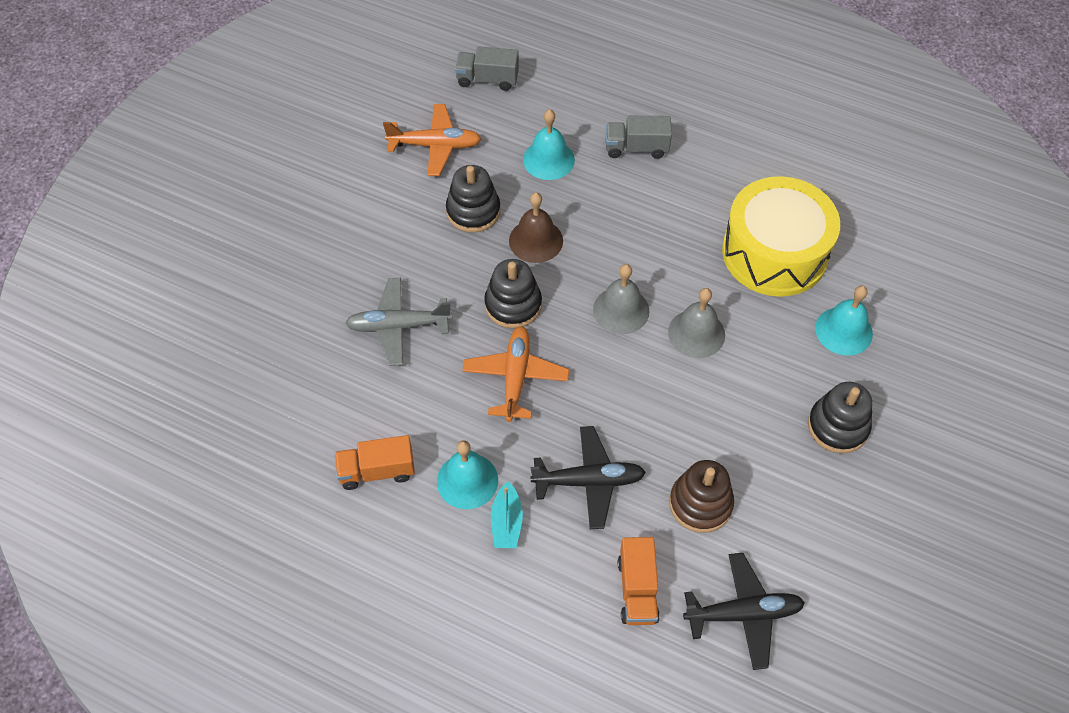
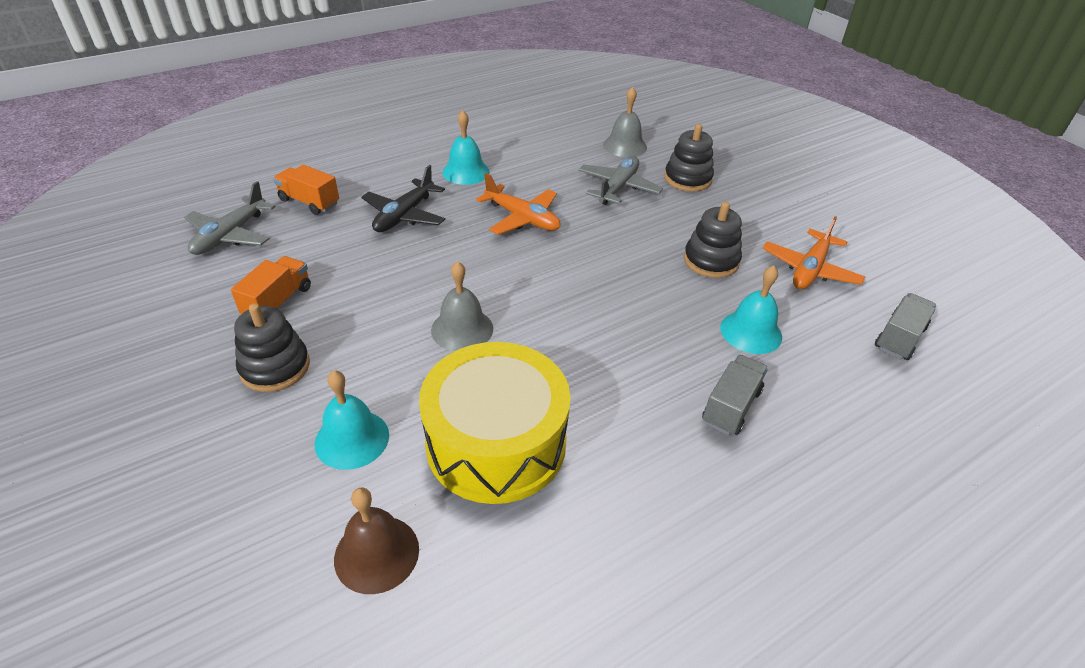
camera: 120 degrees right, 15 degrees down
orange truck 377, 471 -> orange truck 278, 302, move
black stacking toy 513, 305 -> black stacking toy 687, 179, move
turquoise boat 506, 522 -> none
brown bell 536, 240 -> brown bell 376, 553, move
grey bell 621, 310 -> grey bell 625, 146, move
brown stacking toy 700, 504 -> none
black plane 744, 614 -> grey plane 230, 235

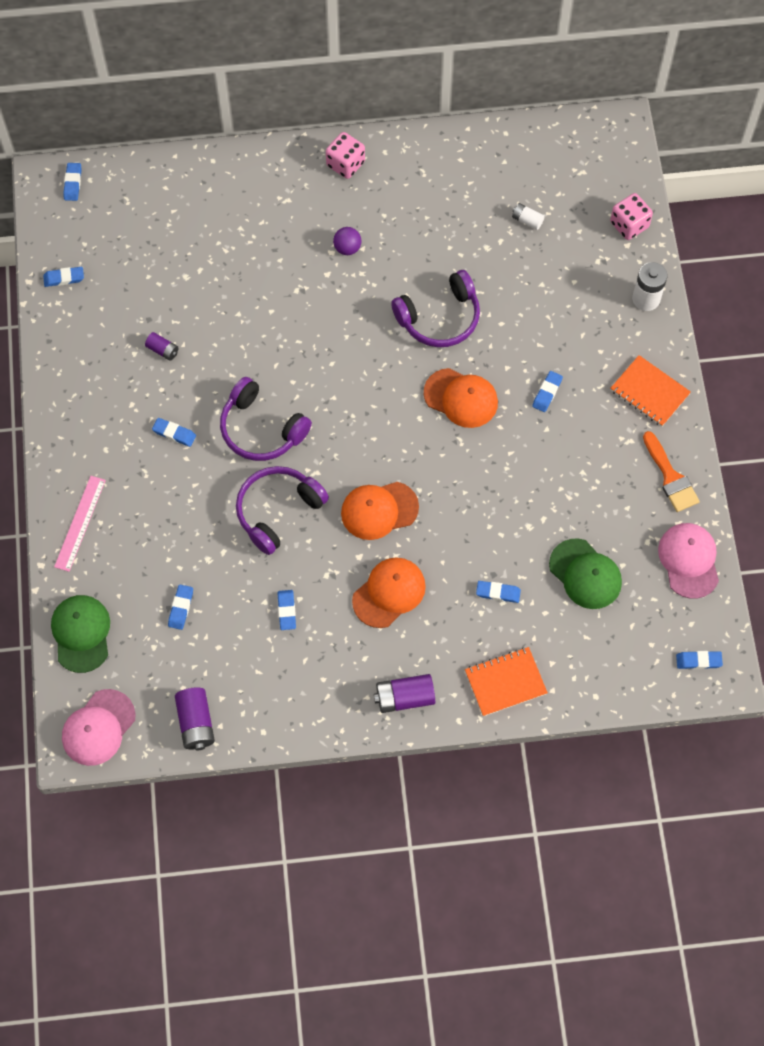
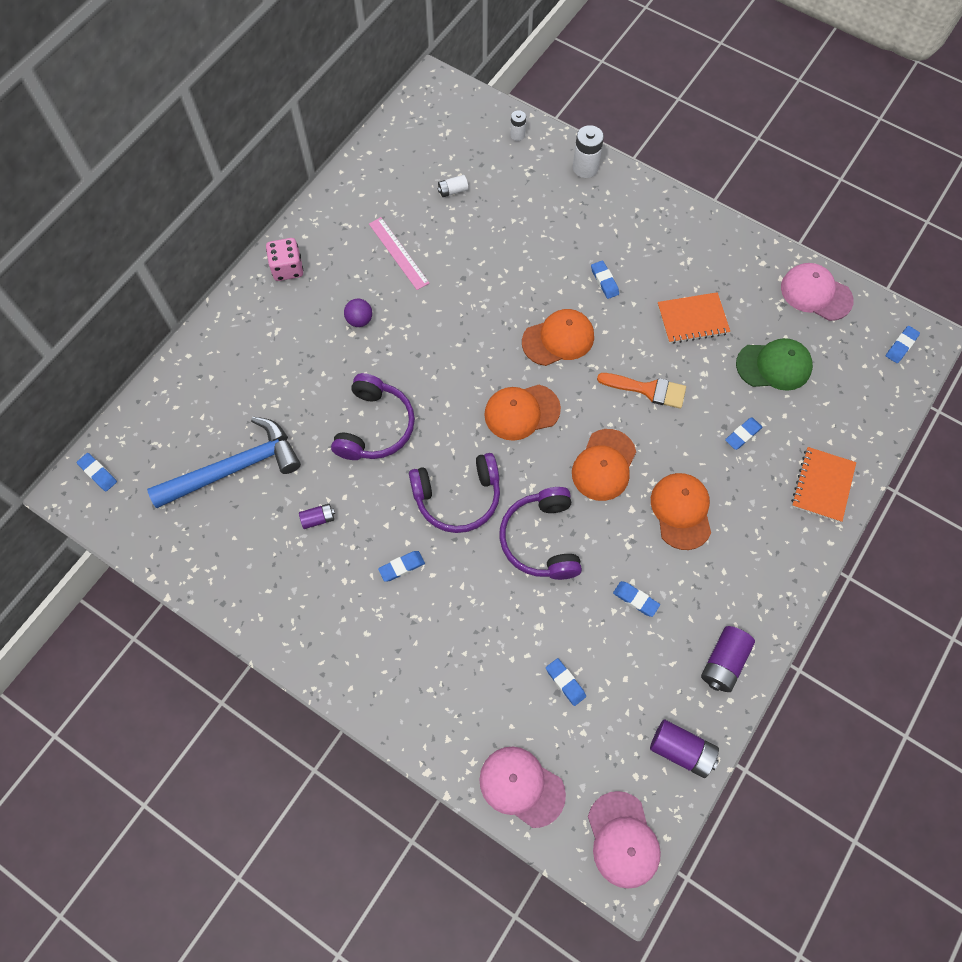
camera: 50 degrees left, 0 degrees up
blue eraser 64, 278 -> none
green cap 81, 633 -> pink cap 521, 786
pink ruler 80, 523 -> pink ruler 398, 253, move
purple battery 404, 697 -> purple battery 723, 662, move
purple headphones 439, 318 -> purple headphones 375, 427, move
pink dice 629, 225 -> white battery 517, 135
orange notebook 649, 392 -> orange notebook 692, 319, move
orange brush 670, 477 -> orange brush 648, 389, move
none -> blue hammer 234, 468
none -> orange cap 521, 412

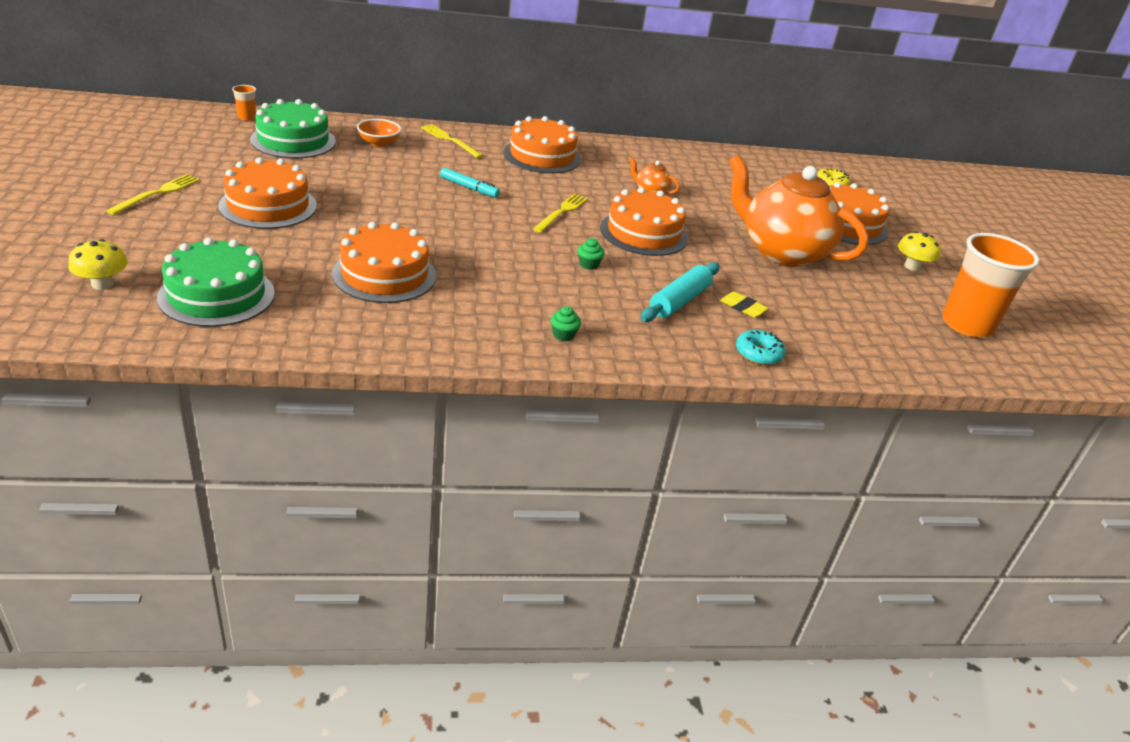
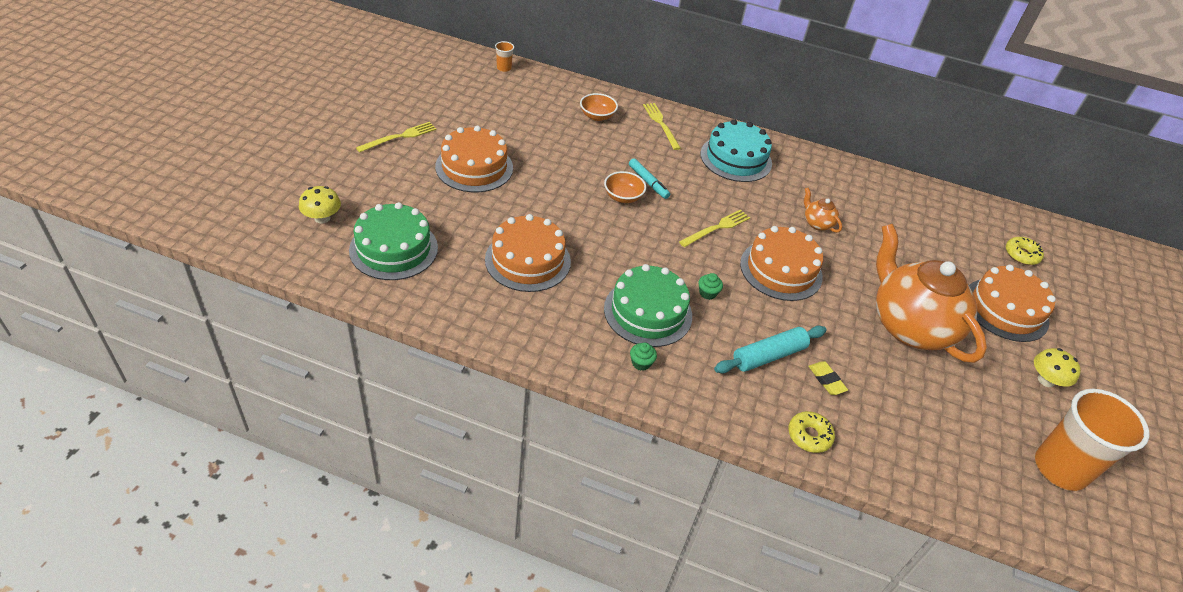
camera: 25 degrees right, 10 degrees up
green cake 293, 141 -> green cake 648, 312, move
orange cake 542, 156 -> turquoise cake 736, 158
turquoise donut 758, 354 -> yellow donut 809, 436
none -> orange bowl 623, 197

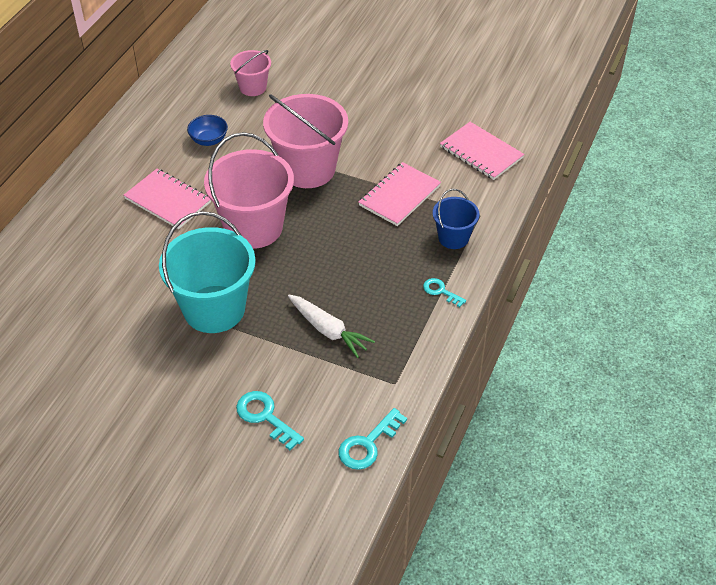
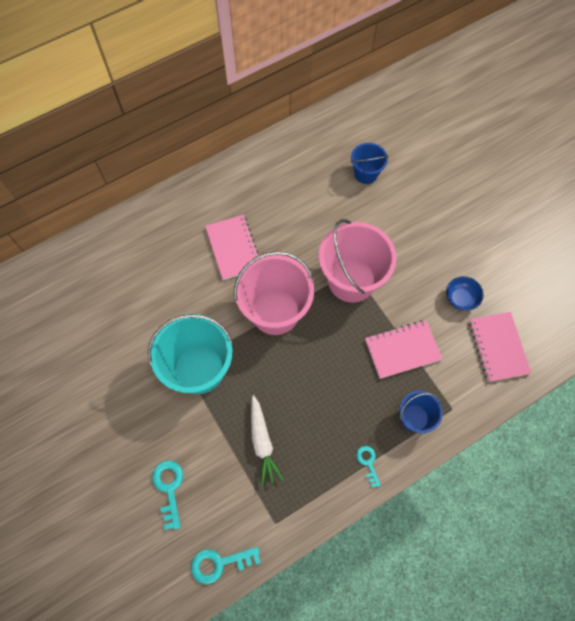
camera: 35 degrees right, 20 degrees up
blue bowl 209, 140 -> blue bowl 460, 298, move
pink bucket 253, 87 -> blue bucket 366, 173

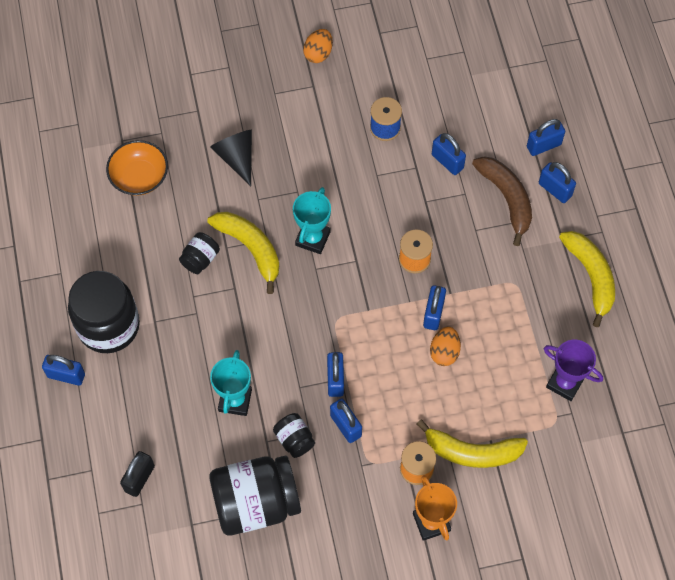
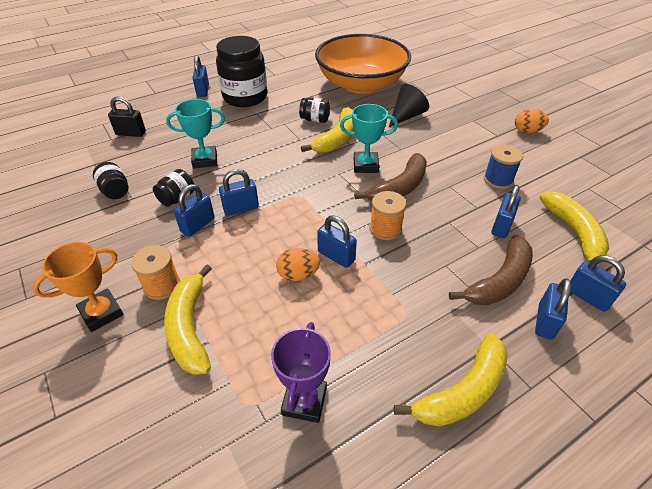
camera: 70 degrees right, 20 degrees down
orange bowl 139, 177 -> orange bowl 361, 84, x2.09
black jar 256, 503 -> black jar 115, 191, x0.46
blue padlock 433, 313 -> blue padlock 336, 256, 45 degrees clockwise
none -> brown banana 399, 188
none -> yellow banana 574, 233

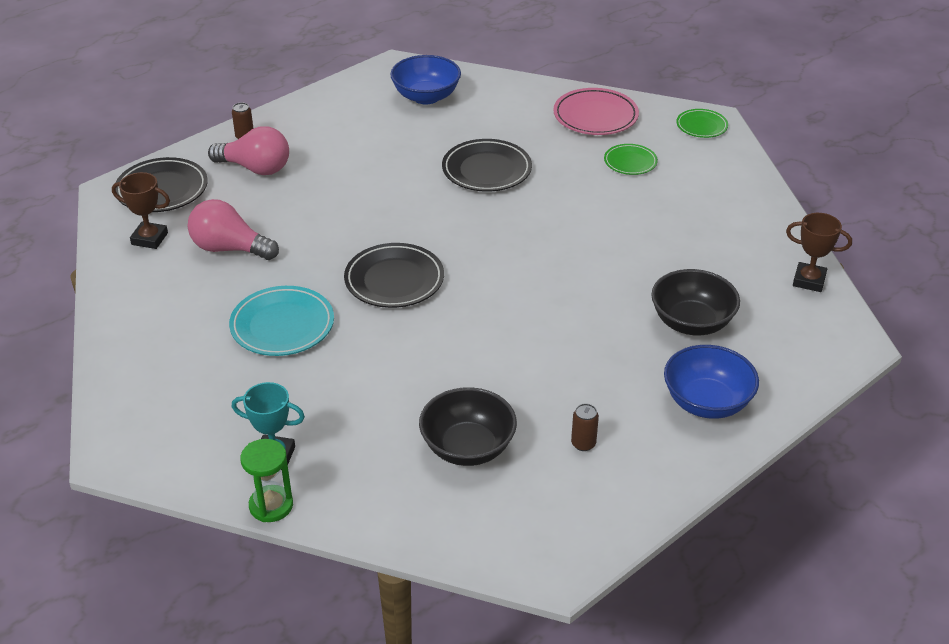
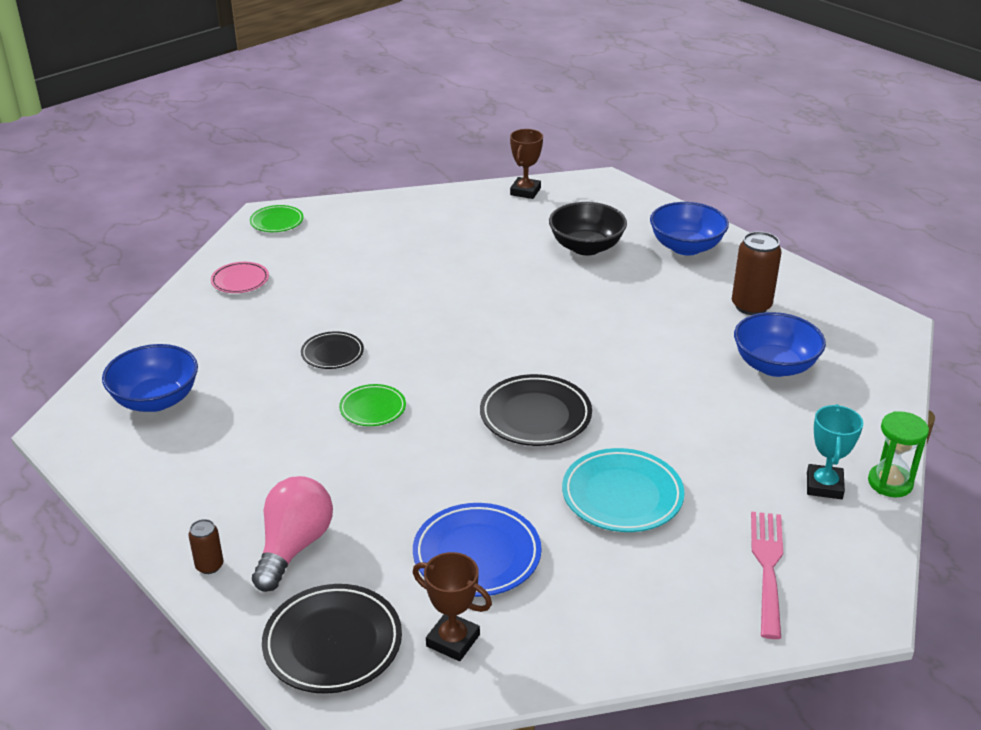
camera: 90 degrees left, 5 degrees down
brown trophy 149, 239 -> brown trophy 453, 640, 75 degrees counterclockwise
pink light bulb 229, 248 -> blue plate 477, 555
black bowl 468, 447 -> blue bowl 774, 366
black plate 486, 170 -> black plate 332, 353, x0.60
pink plate 595, 116 -> pink plate 240, 281, x0.60
brown can 583, 444 -> brown can 751, 306, x1.88
green plate 630, 162 -> green plate 373, 408, move
none -> pink fork 768, 568

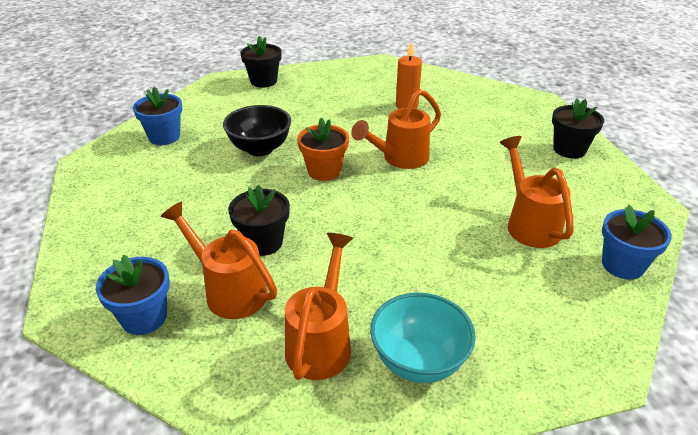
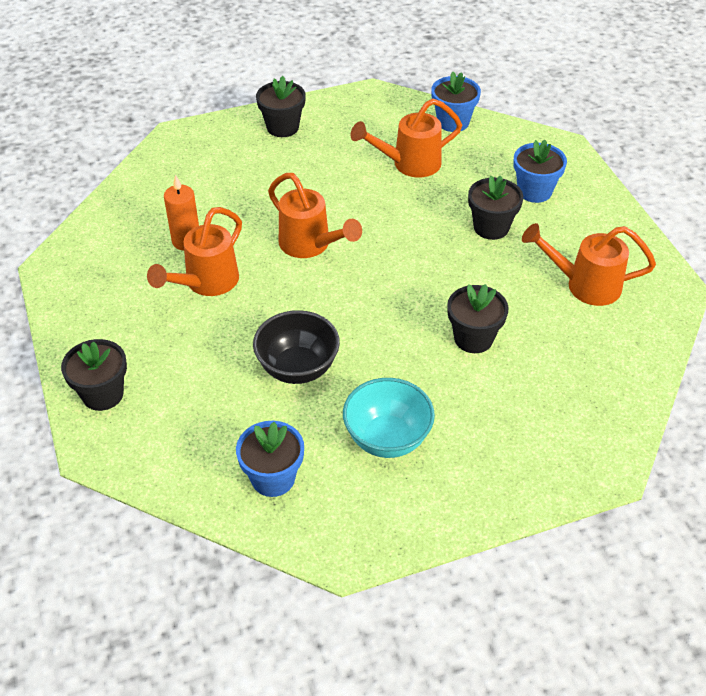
camera: 95 degrees left, 10 degrees up
blue flower pot 144, 317 -> blue flower pot 534, 191, move
orange watering can 228, 290 -> orange watering can 205, 283, move
orange flower pot 324, 171 -> none
turquoise bowl 419, 361 -> turquoise bowl 387, 438, move
none -> black flower pot 491, 227

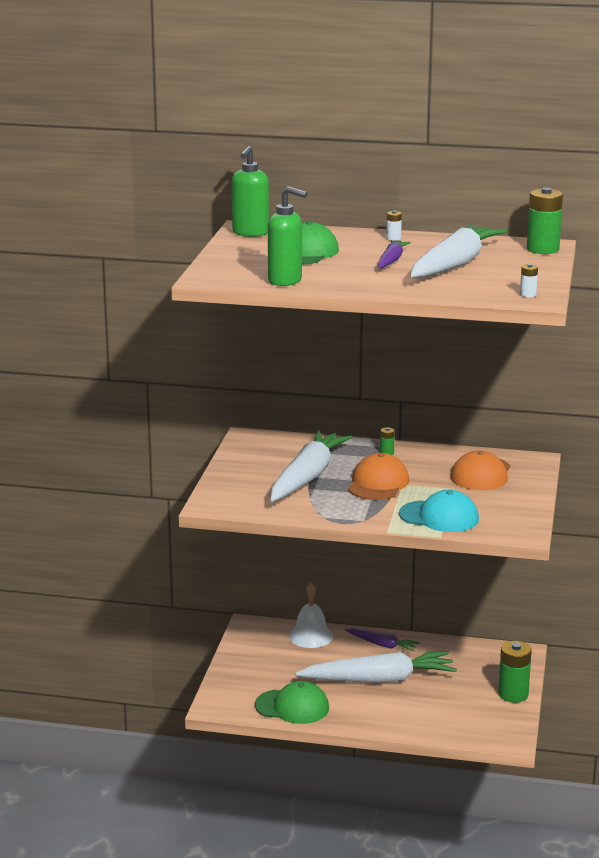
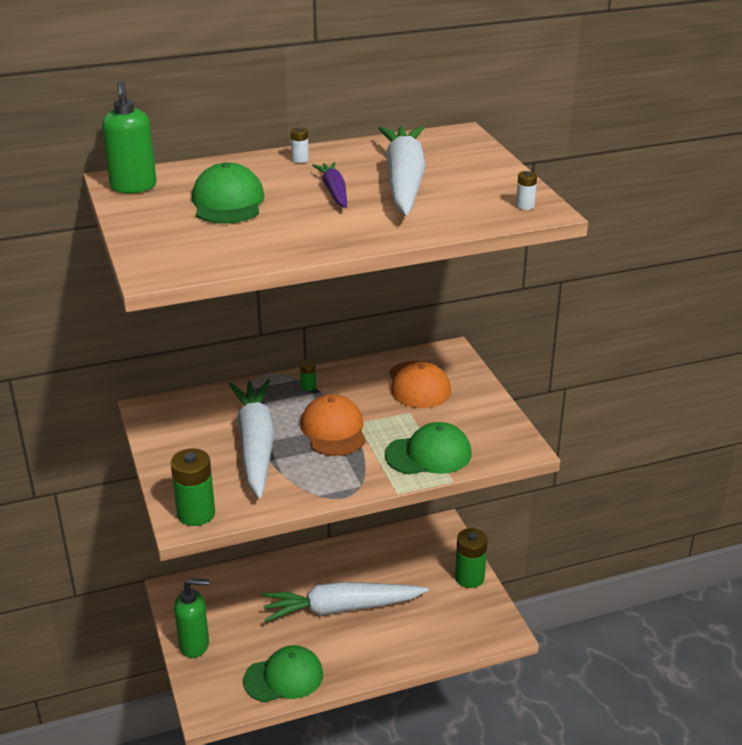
camera: 30 degrees left, 10 degrees up
green soap dispenser 285, 281 -> green soap dispenser 195, 645, move
white bell 311, 636 -> none
white carrot 379, 679 -> white carrot 341, 608, 150 degrees counterclockwise
purple carrot 382, 645 -> none
turquoise cap 439, 517 -> green cap 429, 454
green battery 542, 249 -> green battery 196, 514, move

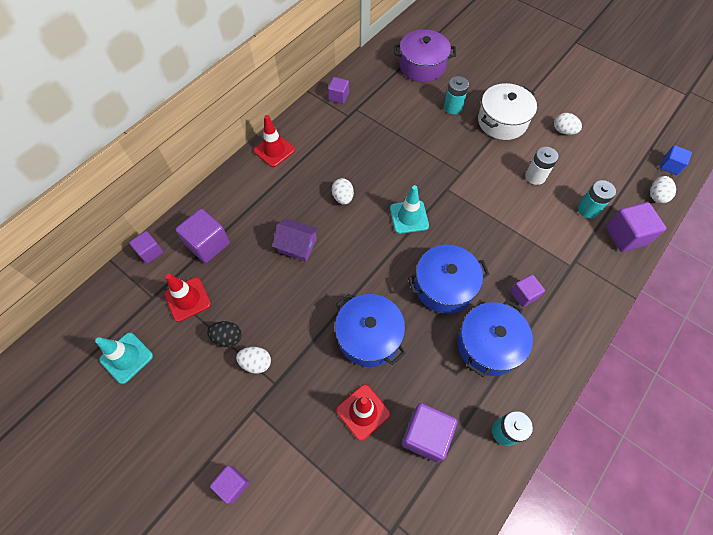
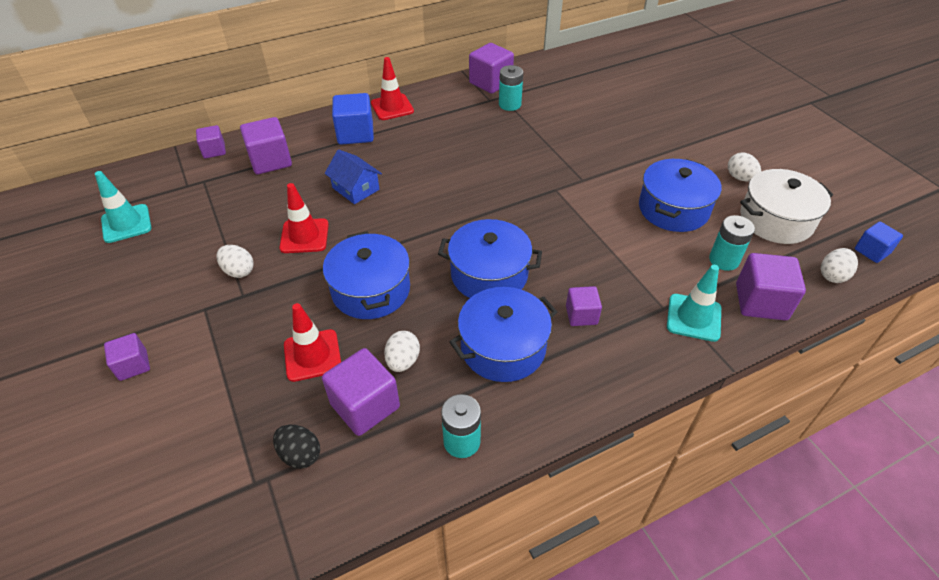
camera: 25 degrees right, 15 degrees down
red traffic cone 187, 299 -> red traffic cone 304, 236, move
black egg 227, 337 -> black egg 300, 454, move
purple house 297, 245 -> blue house 356, 188
purple cube 338, 97 -> purple cube 490, 83, x1.66
white egg 343, 197 -> white egg 403, 361, move
turquoise traffic cone 409, 217 -> turquoise traffic cone 693, 317, move
purple pot 422, 66 -> none
turquoise battery 453, 107 -> turquoise battery 510, 104, move
white pot 502, 121 -> white pot 776, 220, move
white battery 535, 176 -> blue pot 673, 209
none -> blue cube 355, 134

